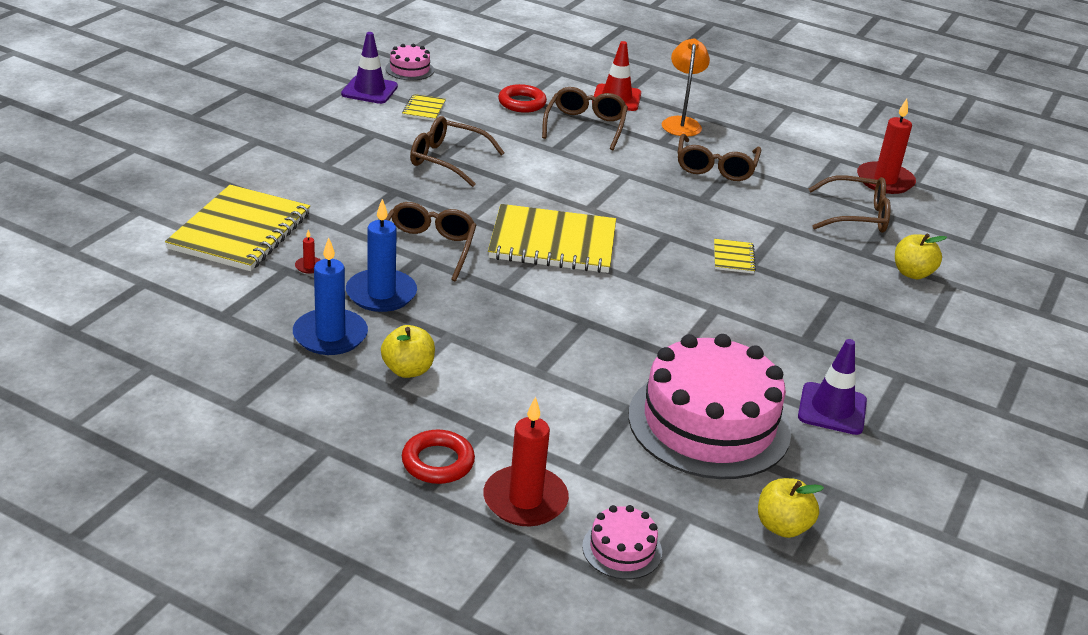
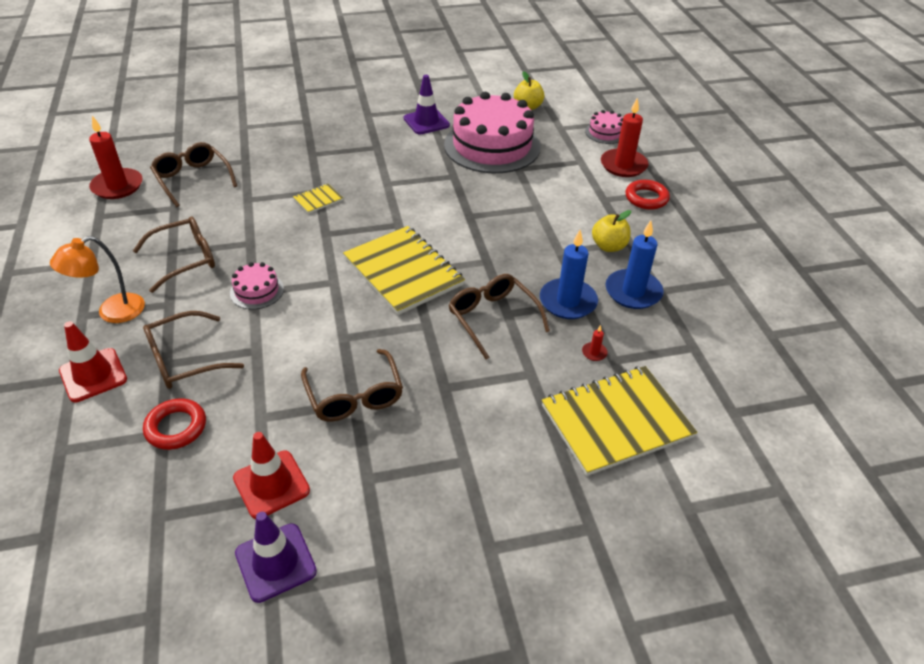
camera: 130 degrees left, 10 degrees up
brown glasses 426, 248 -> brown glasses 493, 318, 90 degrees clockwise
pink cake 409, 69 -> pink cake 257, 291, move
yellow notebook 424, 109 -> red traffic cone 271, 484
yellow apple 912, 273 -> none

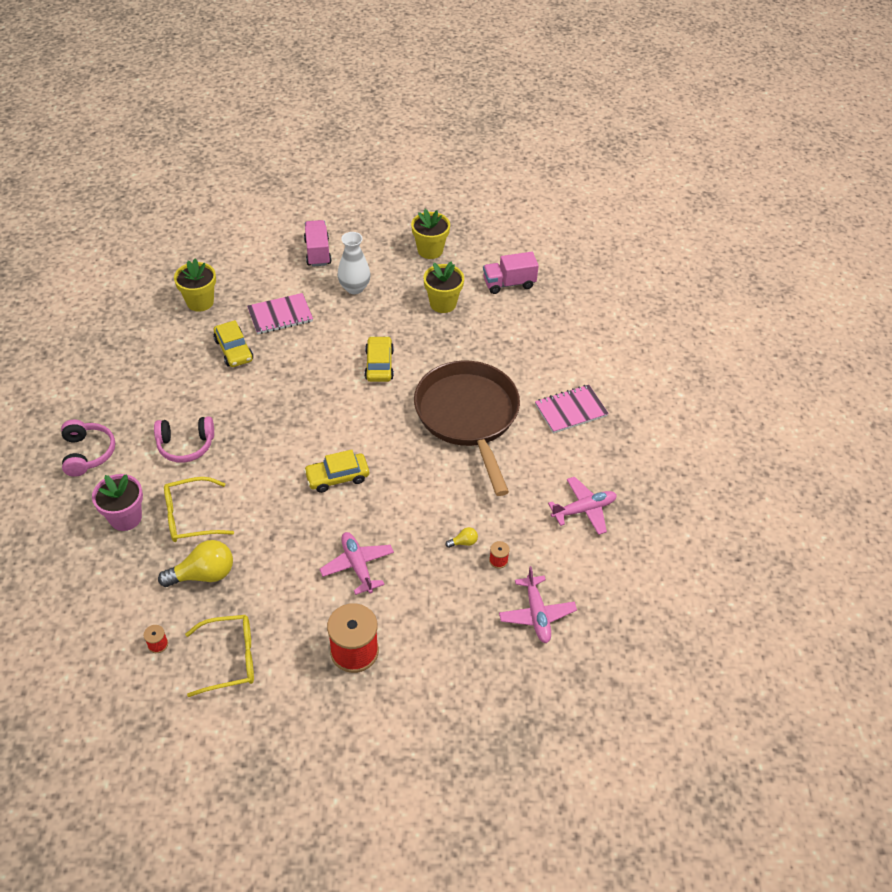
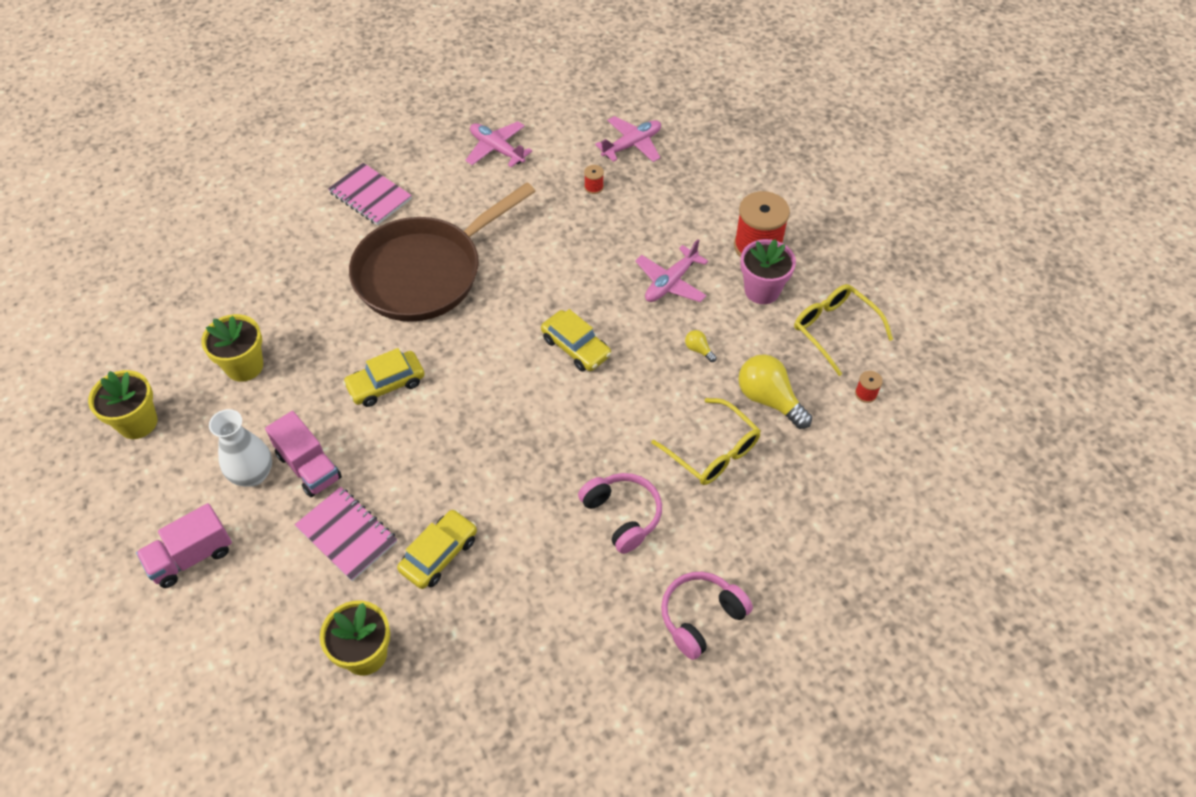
camera: 115 degrees left, 5 degrees up
pink flower pot 125, 518 -> pink flower pot 762, 290, move
yellow light bulb 463, 542 -> yellow light bulb 698, 350, move
pink truck 509, 283 -> pink truck 309, 466, move

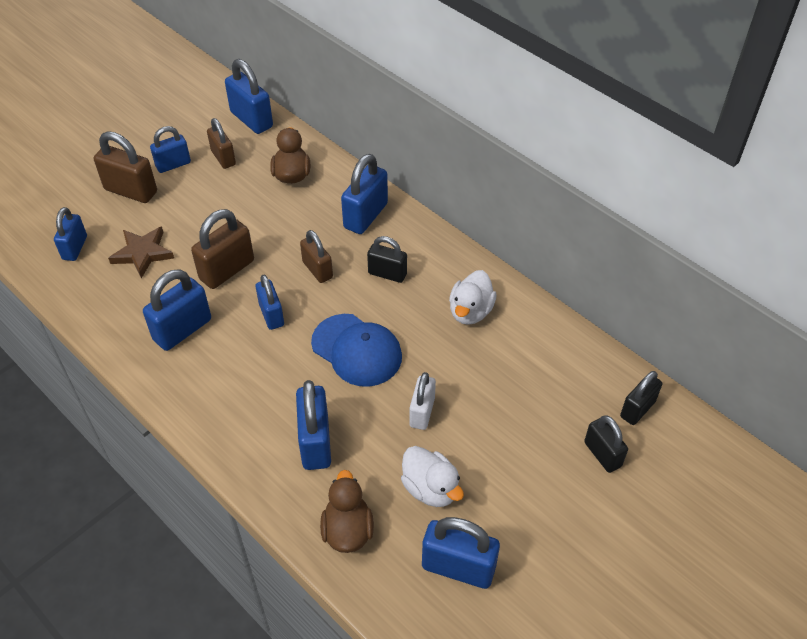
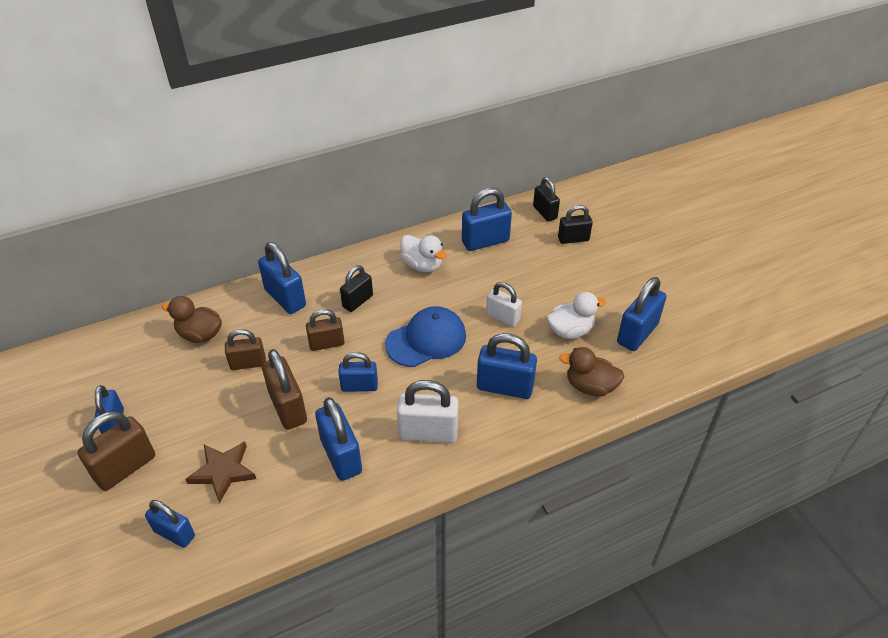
camera: 70 degrees left, 5 degrees down
brown padlock 223, 158 -> brown padlock 248, 363, move
blue padlock 251, 119 -> blue padlock 485, 241, move
none -> white padlock 428, 433

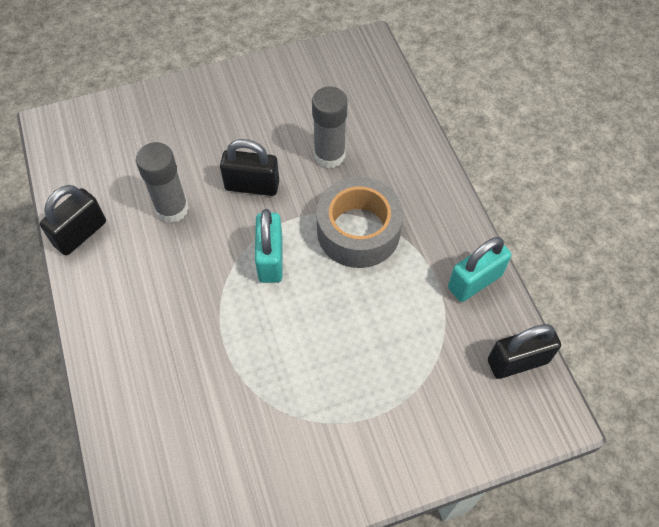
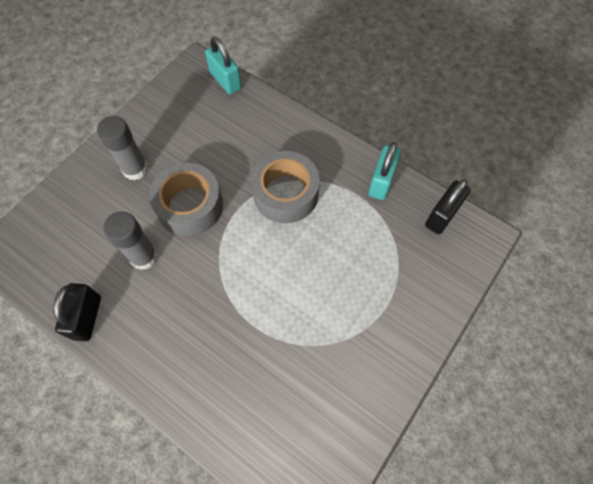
camera: 35 degrees left, 5 degrees up
black padlock 252, 185 -> grey tape 190, 206
turquoise padlock 270, 259 -> turquoise padlock 225, 81, move
grey glue stick 329, 155 -> grey glue stick 135, 169, move

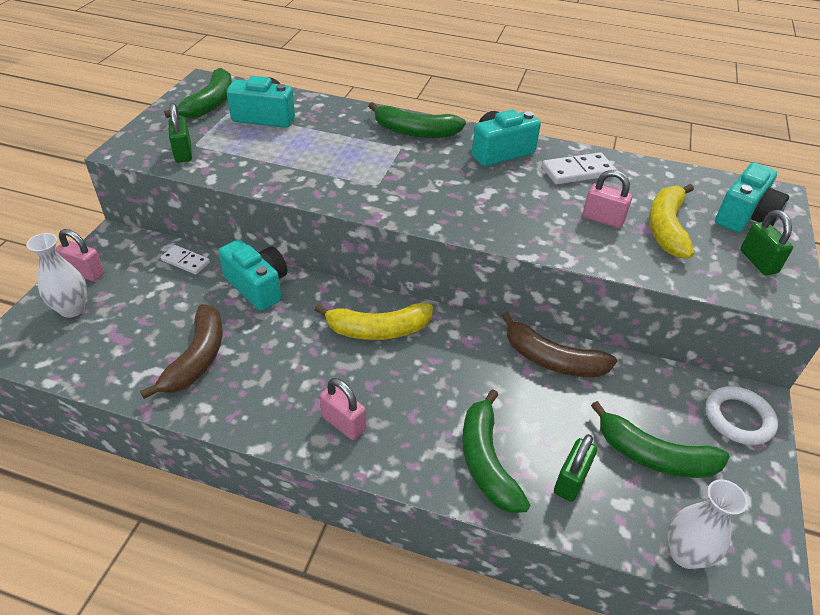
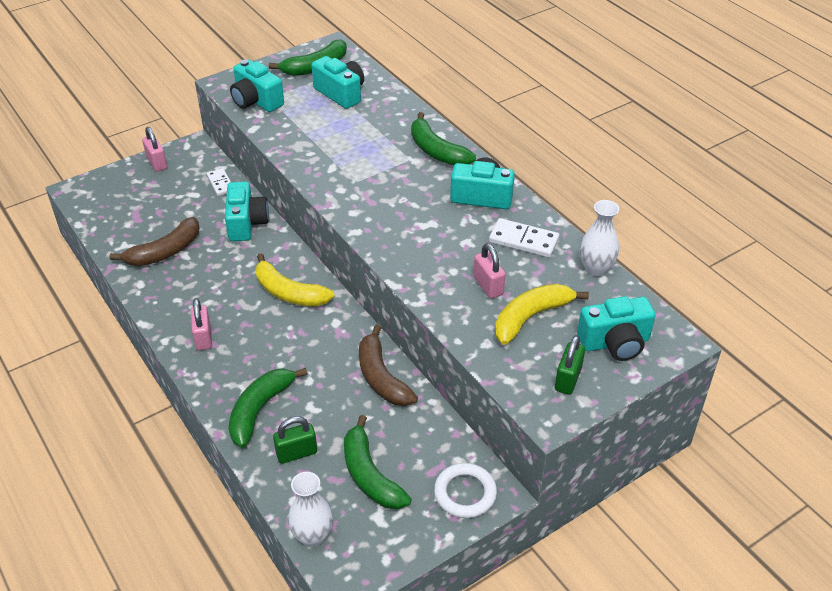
camera: 40 degrees right, 0 degrees up
white vase 72, 309 -> white vase 595, 269, move
green padlock 183, 153 -> turquoise camera 256, 101

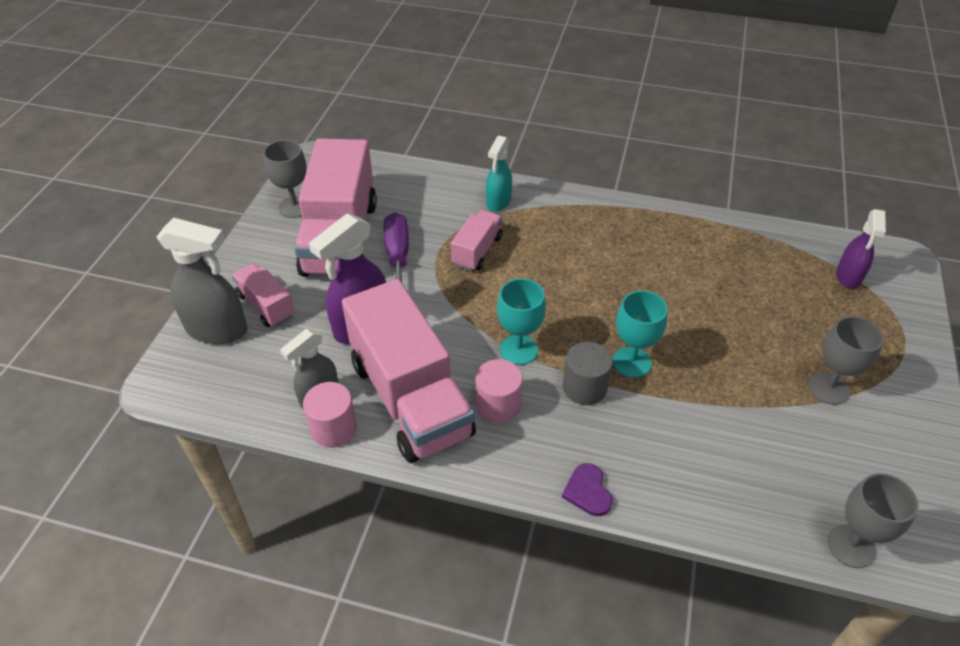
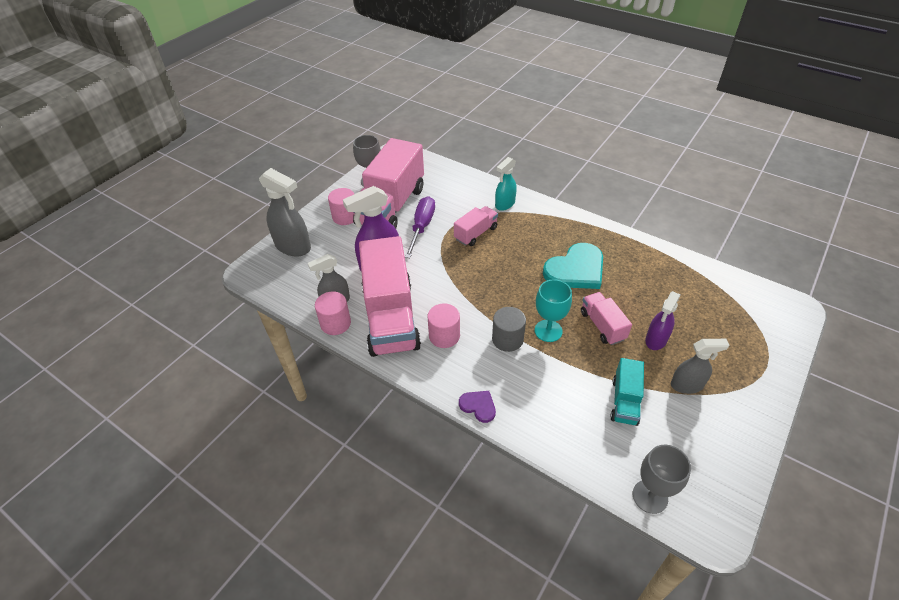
camera: 20 degrees right, 0 degrees up
pink truck 266, 305 -> pink truck 602, 326, move
turquoise goblet 518, 350 -> none
purple heart 587, 491 -> purple heart 478, 406, 120 degrees clockwise
grey goblet 829, 388 -> grey spray bottle 687, 385
purple spray bottle 848, 277 -> purple spray bottle 656, 340, move
none -> pink cylinder 345, 217
none -> turquoise heart 576, 270
none -> turquoise truck 624, 401

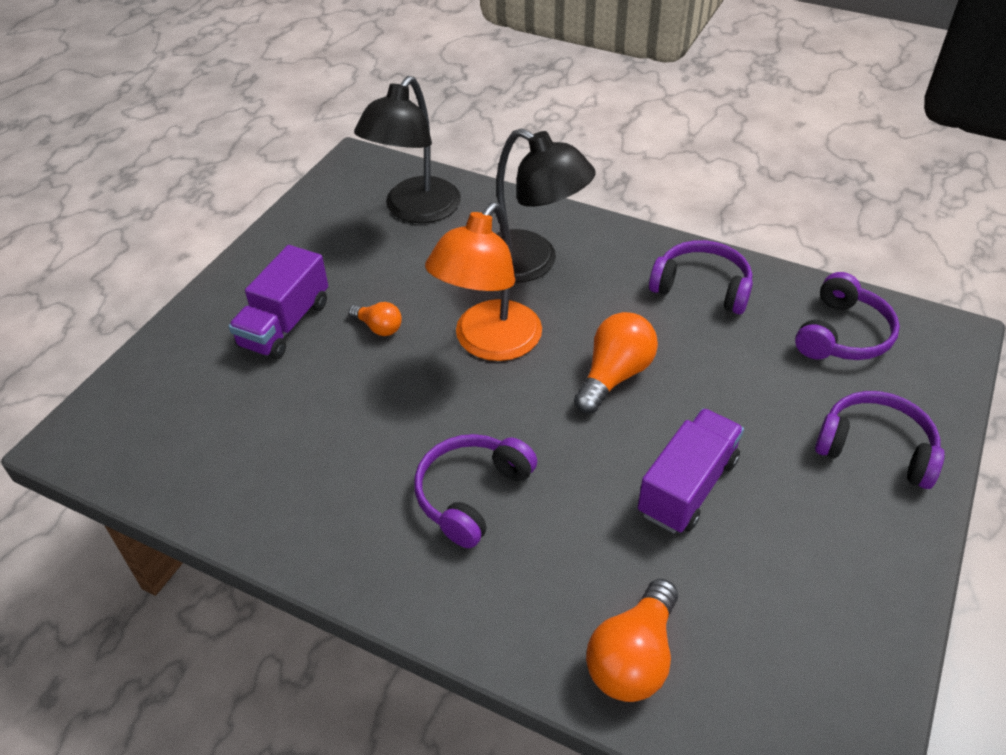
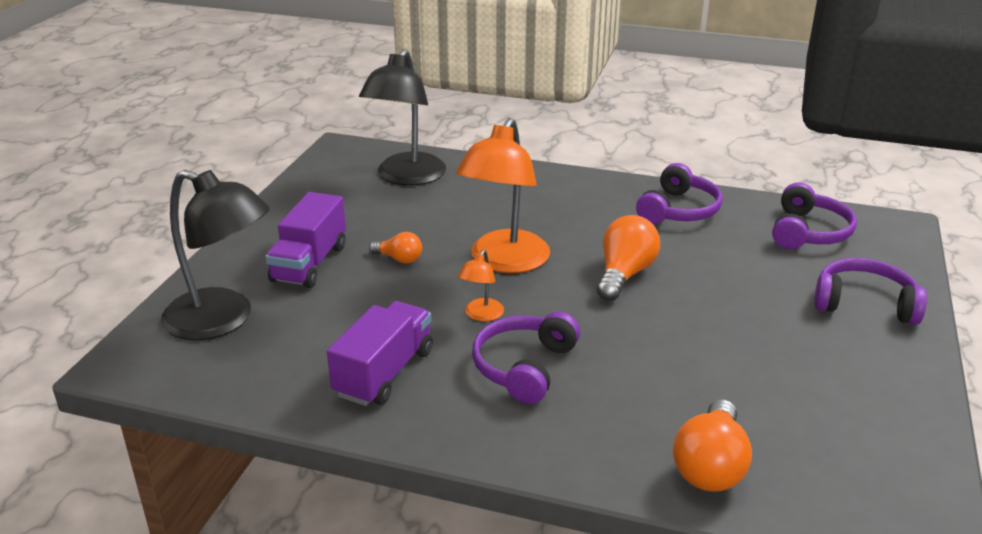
camera: 10 degrees left, 15 degrees down
black lamp 531, 264 -> black lamp 223, 320, move
purple truck 687, 487 -> purple truck 384, 373, move
purple headphones 702, 287 -> purple headphones 679, 210, 105 degrees clockwise
none -> orange lamp 481, 315

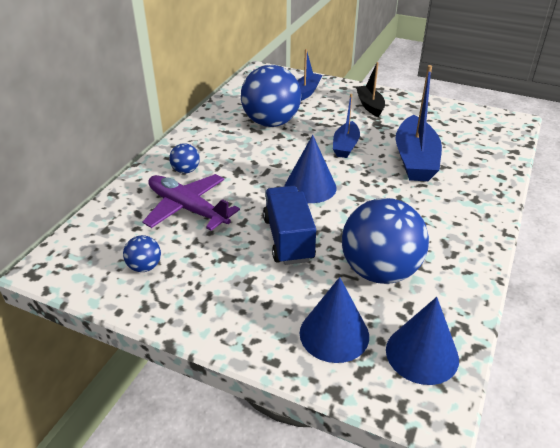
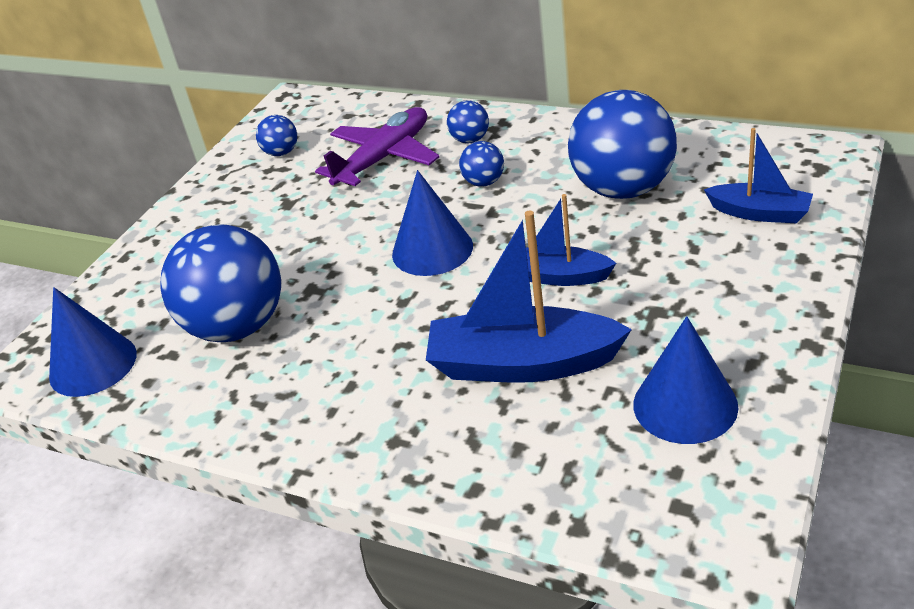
camera: 95 degrees right, 0 degrees up
blue truck 288, 239 -> none
blue cone 334, 334 -> blue cone 685, 405, move
black boat 370, 105 -> none
none -> blue ball 484, 182

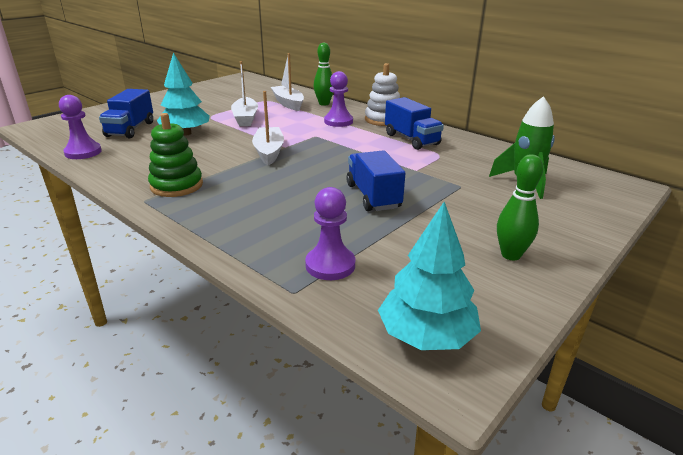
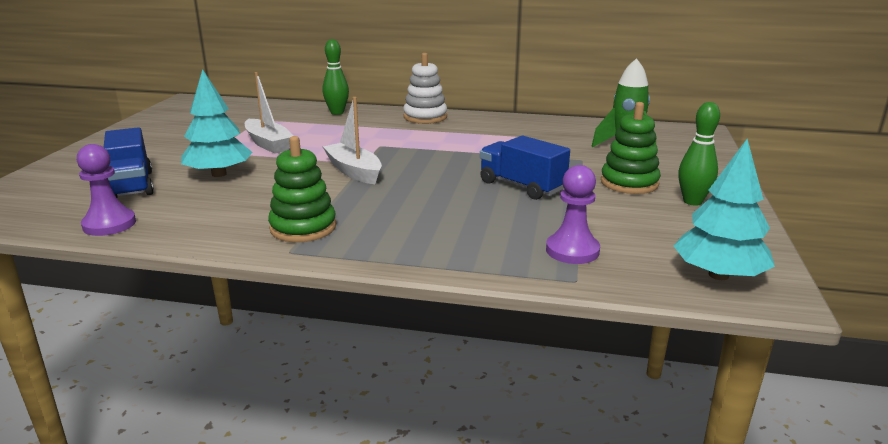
camera: 30 degrees left, 5 degrees down
white boat 288, 103 -> none
purple pawn 338, 121 -> none
blue truck 411, 139 -> none
none -> green stacking toy 629, 183

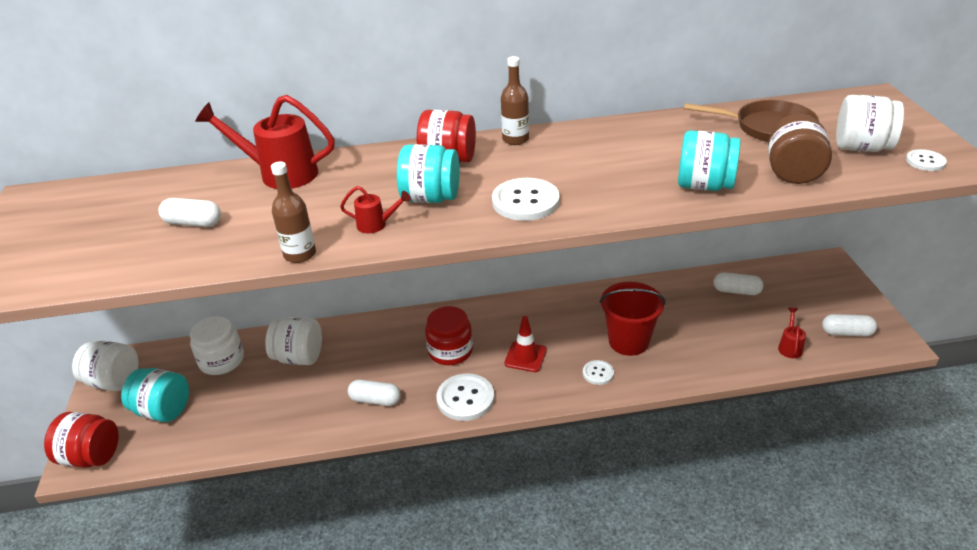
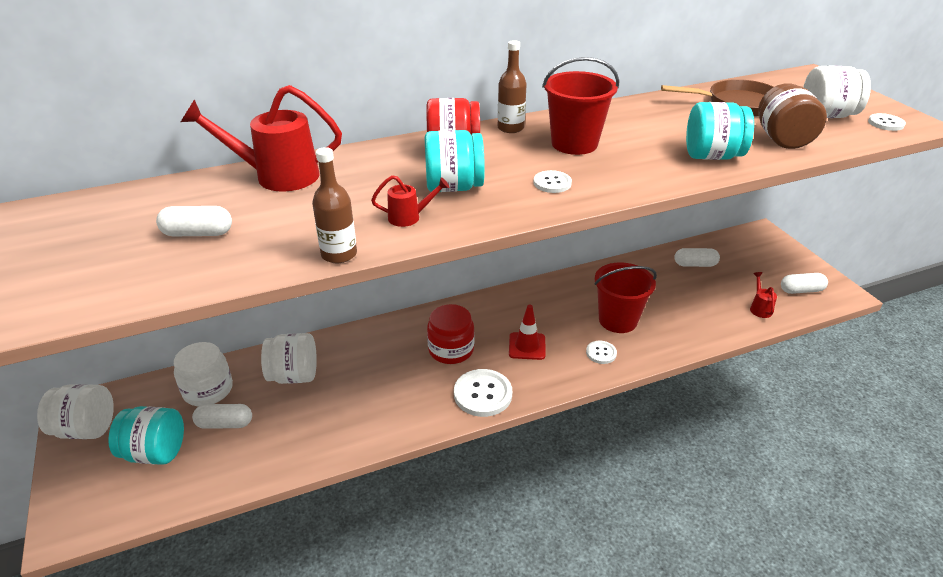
camera: 15 degrees left, 0 degrees up
red jar 91, 456 -> none
white capsule 375, 400 -> white capsule 225, 424, move
white button 525, 201 -> white button 552, 183, x0.55
none -> red bucket 574, 144

